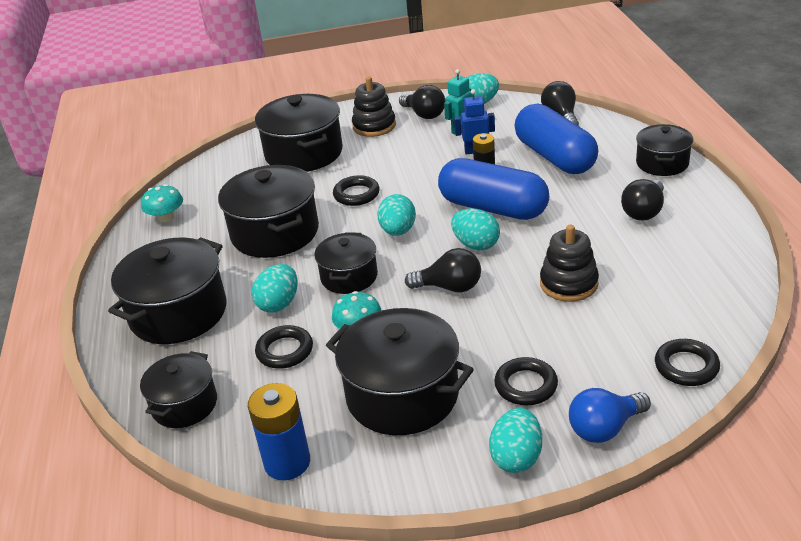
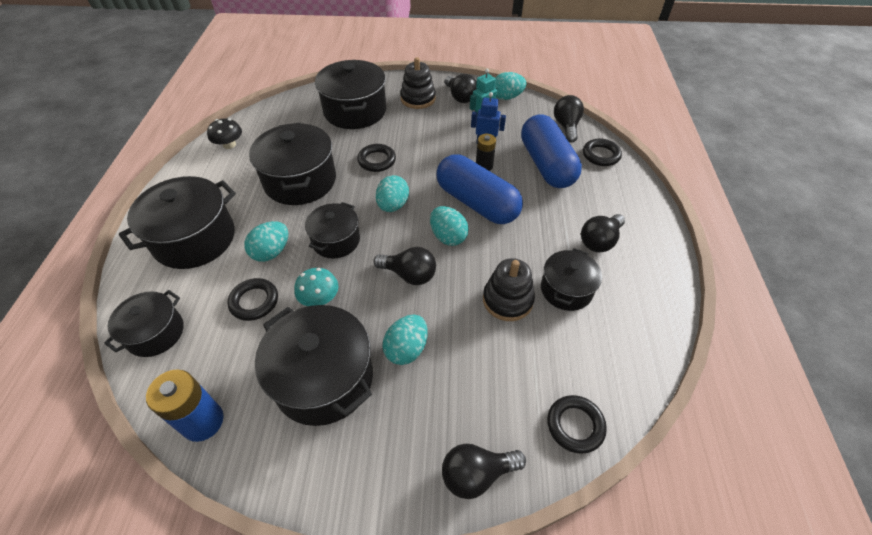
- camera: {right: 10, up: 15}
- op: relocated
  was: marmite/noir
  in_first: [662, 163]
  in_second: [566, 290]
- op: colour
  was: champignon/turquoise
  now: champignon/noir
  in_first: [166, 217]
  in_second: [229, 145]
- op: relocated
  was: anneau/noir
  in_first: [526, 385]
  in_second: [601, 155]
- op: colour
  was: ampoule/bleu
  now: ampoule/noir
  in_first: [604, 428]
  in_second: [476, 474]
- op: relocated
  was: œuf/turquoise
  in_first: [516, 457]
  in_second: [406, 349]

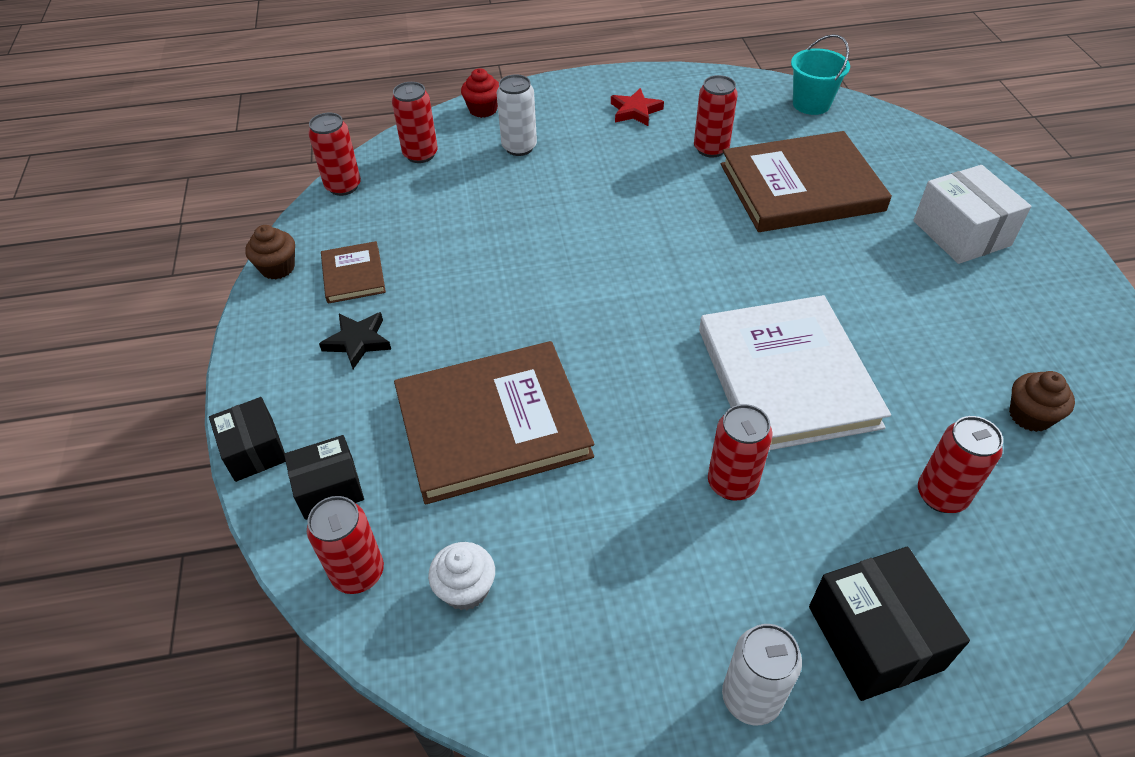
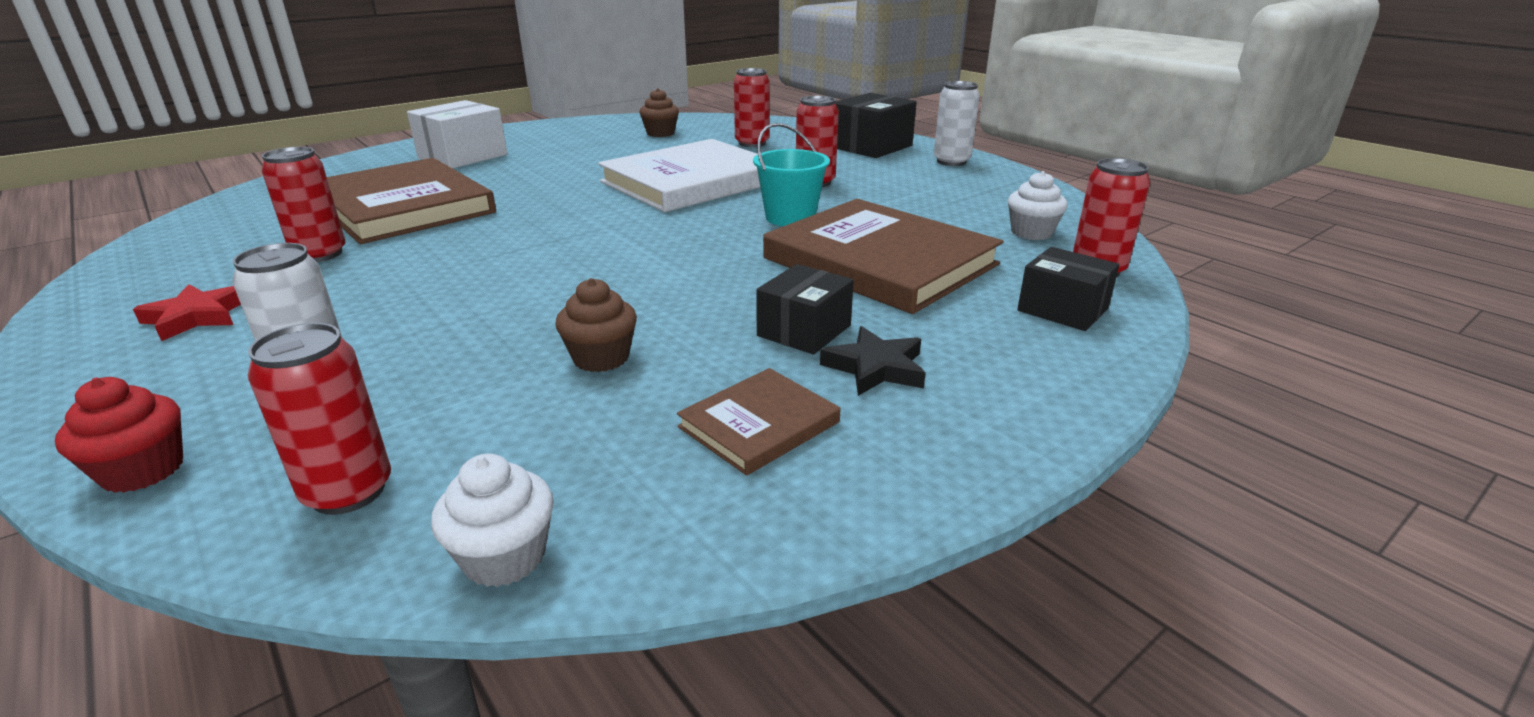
- camera: {right: -120, up: -20}
- op: relocated
  was: seau/turquoise
  in_first: [811, 104]
  in_second: [790, 217]
- op: exchanged
  was: canette/rouge
  now: muffin/blanc
  in_first: [343, 186]
  in_second: [504, 557]
- op: relocated
  was: muffin/marron
  in_first: [278, 268]
  in_second: [601, 358]
- op: relocated
  was: boîte/noir
  in_first: [254, 450]
  in_second: [804, 330]

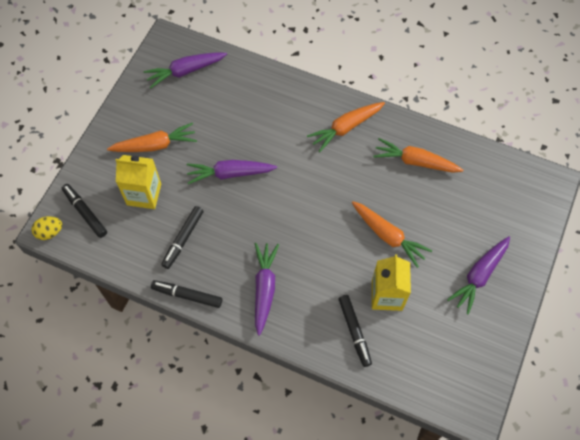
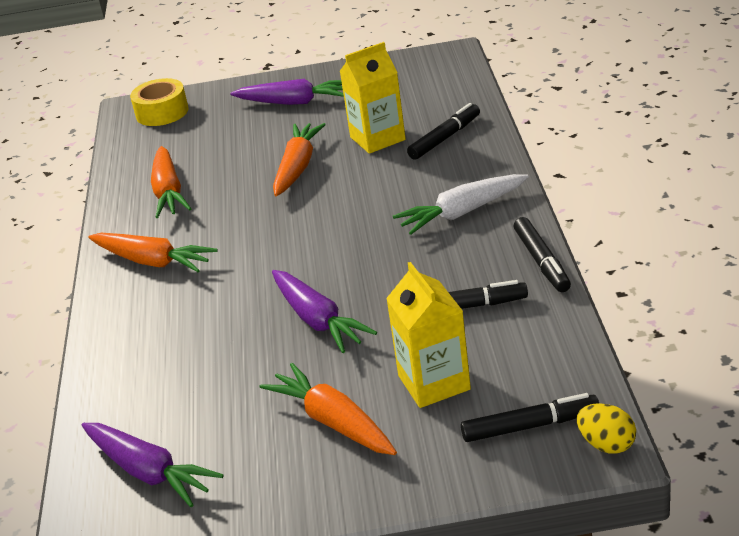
- camera: {right: -115, up: -30}
- op: spun
  was: feutre/noir
  in_first: [85, 212]
  in_second: [530, 426]
  clockwise: -120
- op: colour
  was: carotte/violet
  now: carotte/blanc
  in_first: [264, 288]
  in_second: [462, 212]
- op: appeared
  now: ruban adhésif/jaune
  in_second: [162, 112]

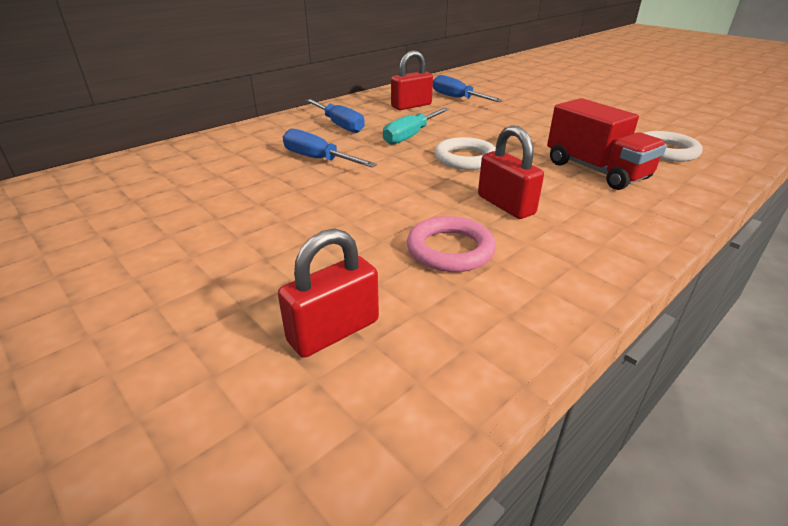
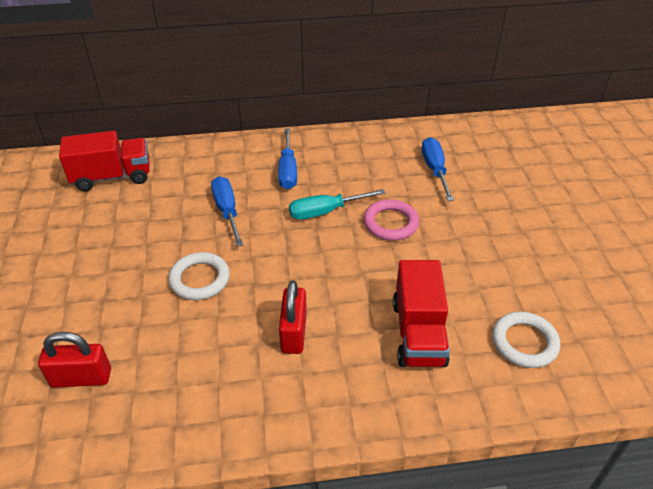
- camera: {right: 35, up: 10}
- op: missing
  was: cadenas/rouge
  in_first: [411, 106]
- op: relocated
  was: anneau/blanc
  in_first: [465, 158]
  in_second: [200, 279]
- op: relocated
  was: anneau/rose
  in_first: [450, 249]
  in_second: [390, 223]
- op: appeared
  now: camion/rouge
  in_second: [112, 177]

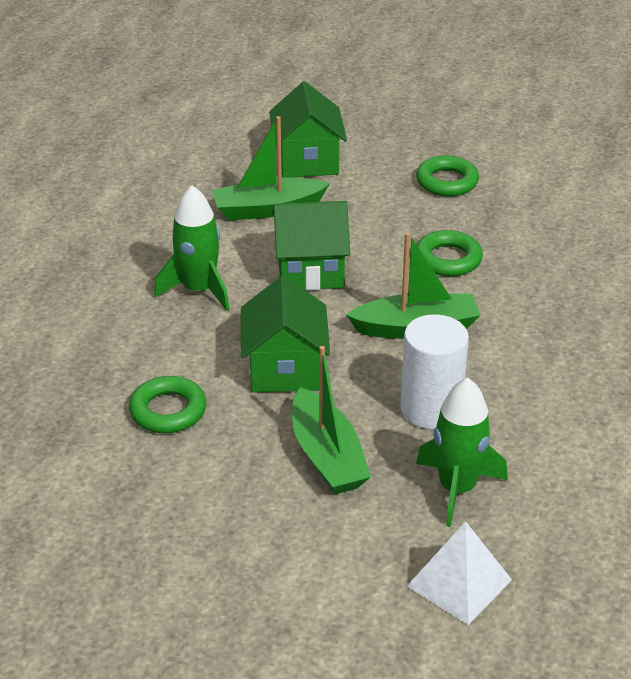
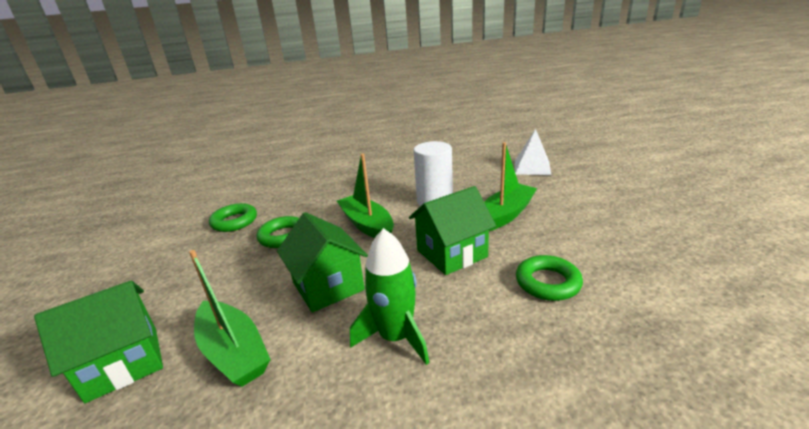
- camera: {right: -115, up: -10}
- op: relocated
  was: anneau/vert
  in_first: [447, 182]
  in_second: [234, 221]
- op: missing
  was: fusée/vert
  in_first: [457, 488]

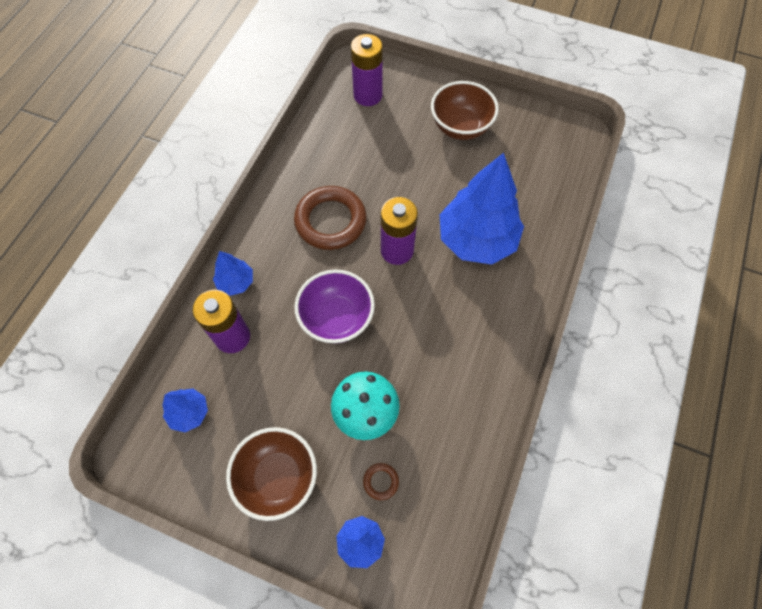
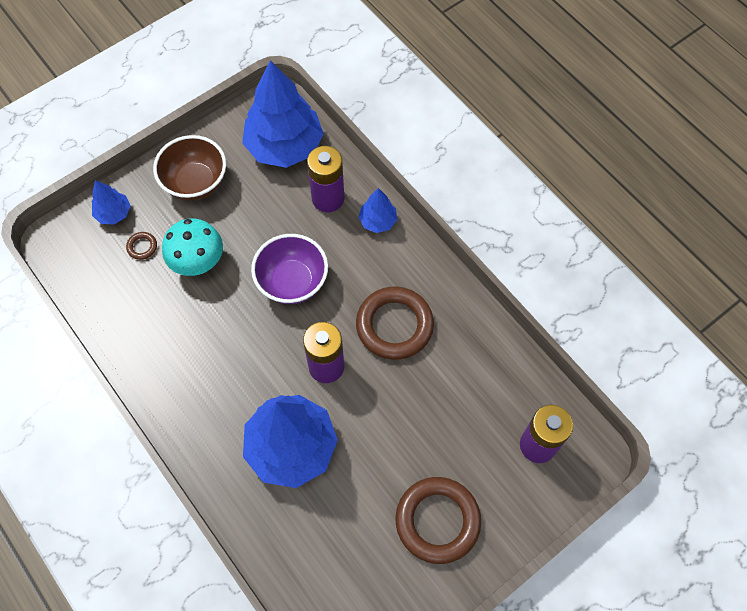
- camera: {right: 120, up: 0}
- op: exchanged
  was: bol/marron
  now: anneau/marron
  in_first: [460, 127]
  in_second: [437, 521]
- op: size
  was: arbre/bleu
  in_first: [189, 413]
  in_second: [284, 146]
  ratio: 2.14

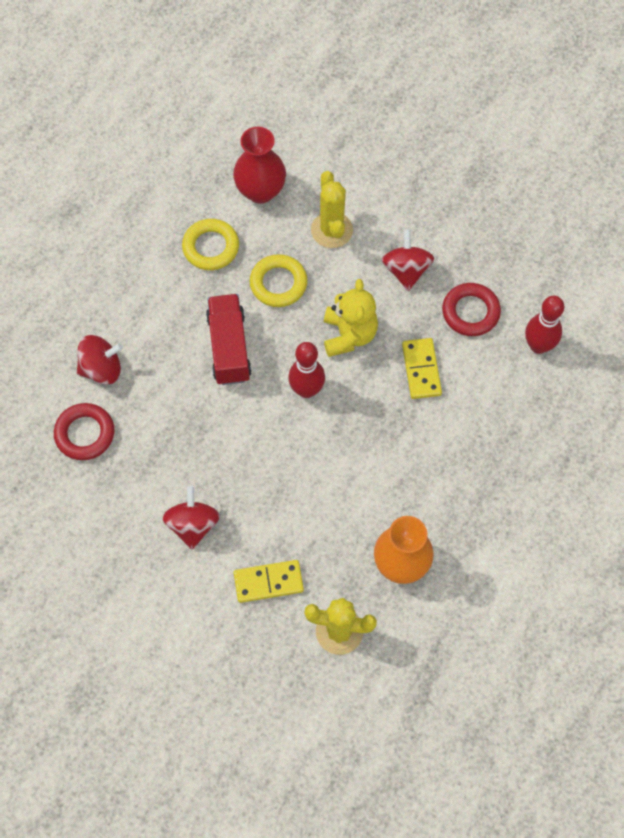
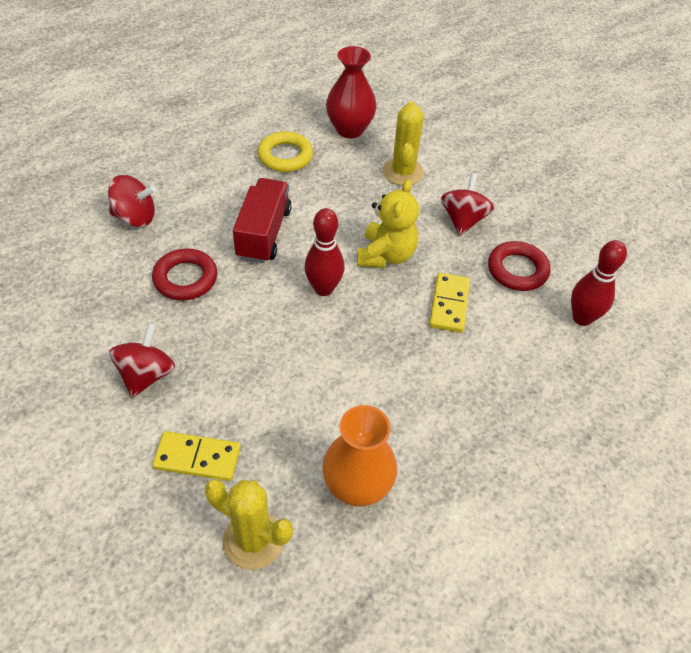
- camera: {right: 15, up: -15}
- op: missing
  was: anneau/jaune
  in_first: [278, 283]
- op: relocated
  was: anneau/rouge
  in_first: [85, 434]
  in_second: [185, 278]

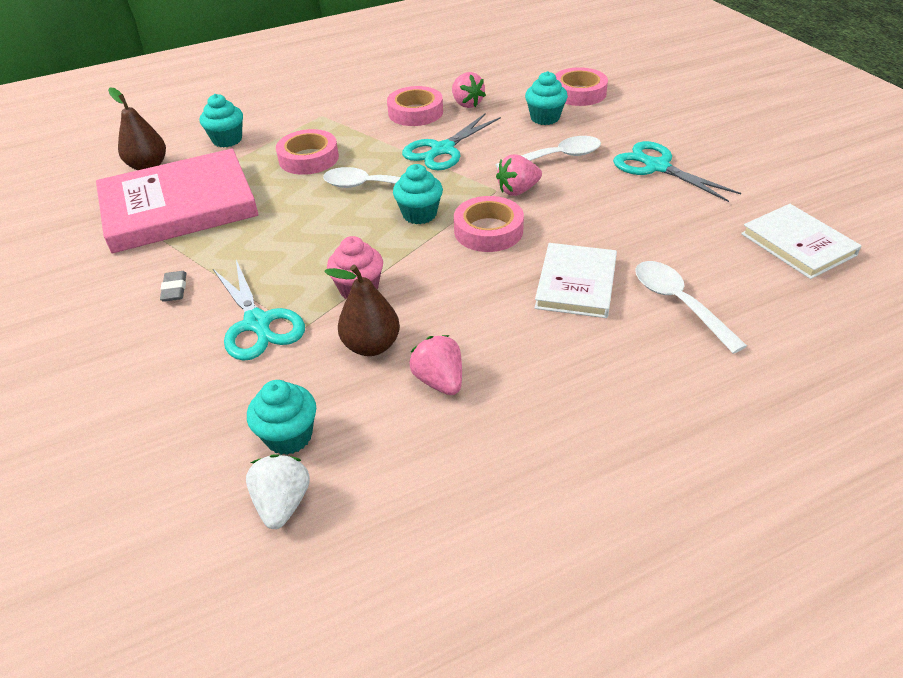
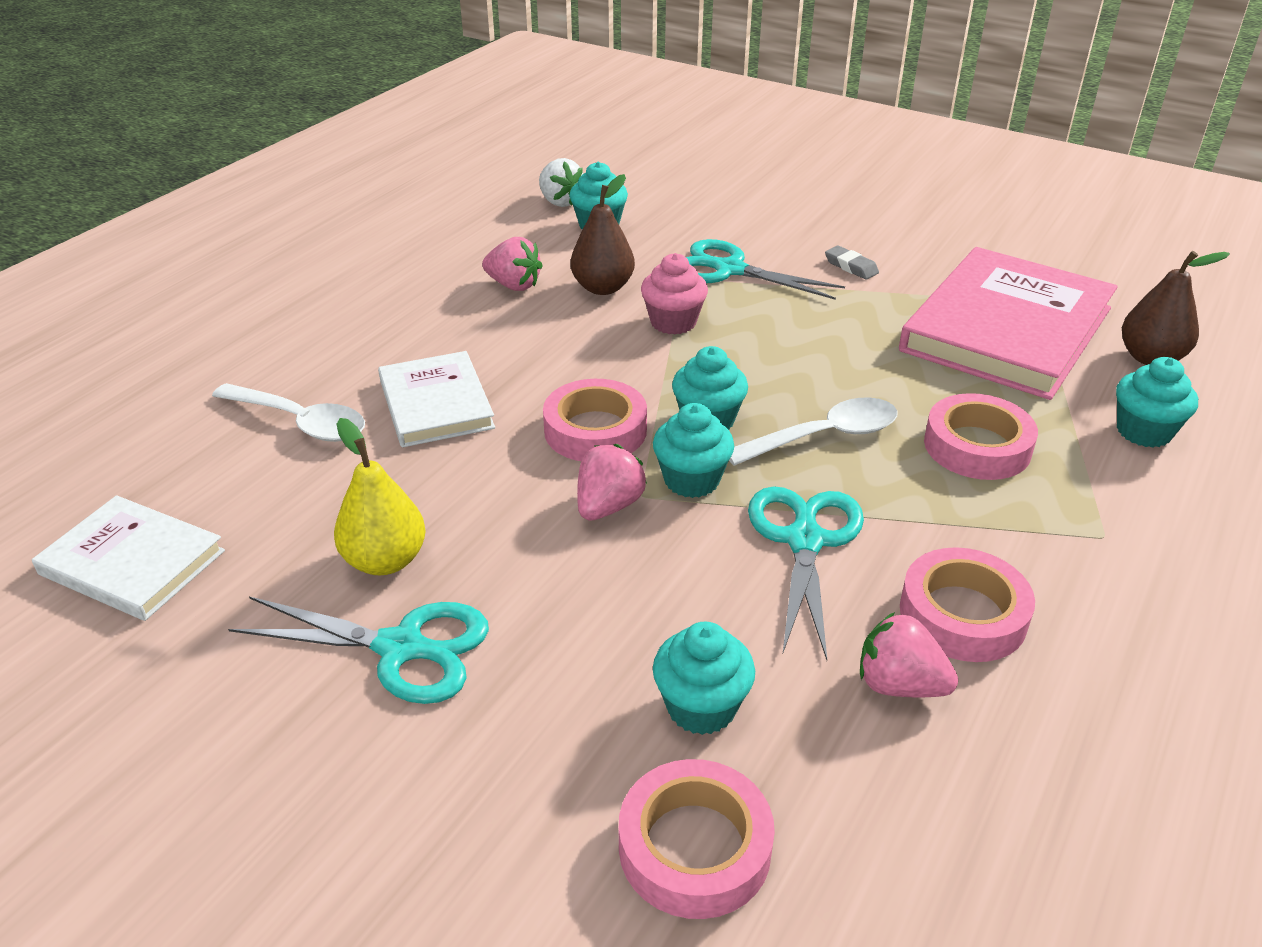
- camera: {right: 145, up: -5}
- op: missing
  was: cuillère/blanc
  in_first: [556, 157]
- op: appeared
  now: muffin/turquoise
  in_second: [691, 480]
- op: appeared
  now: poire/jaune
  in_second: [385, 560]

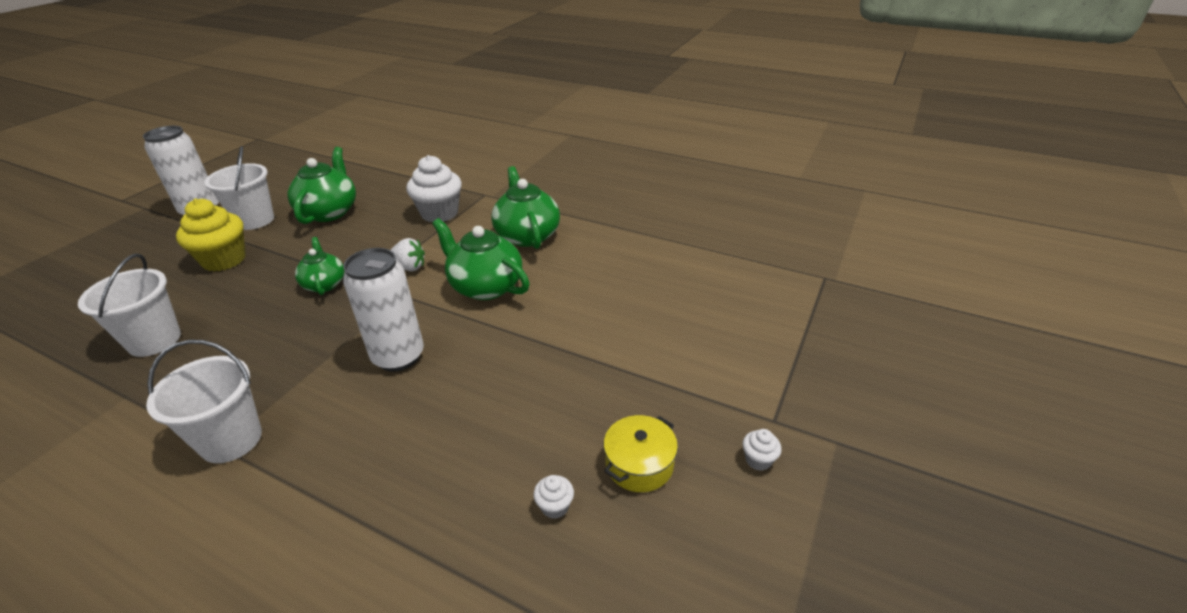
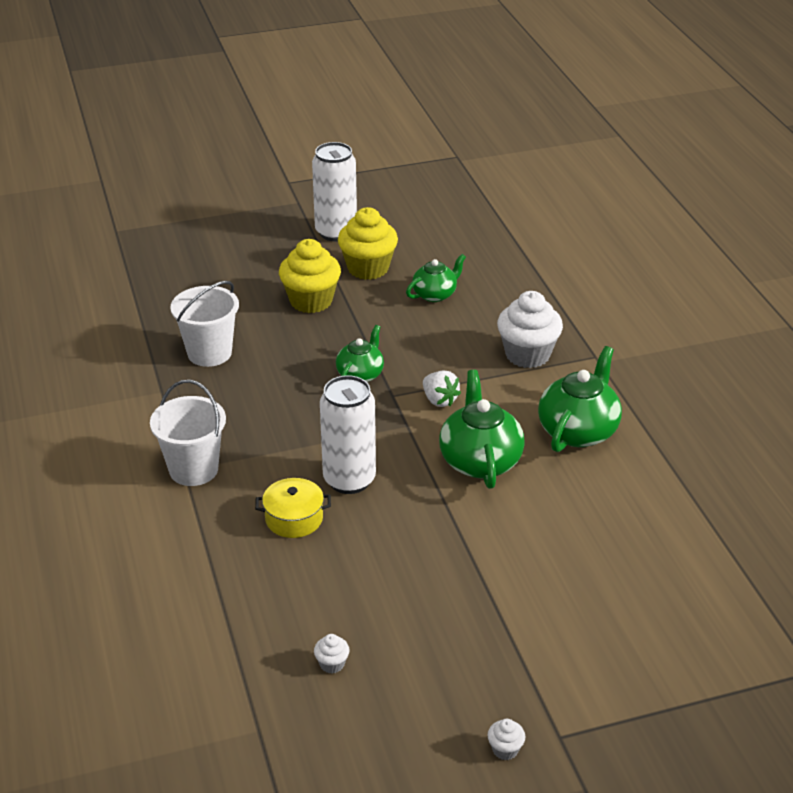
- camera: {right: 45, up: 0}
- op: exchanged
  was: seau/blanc
  now: muffin/jaune
  in_first: [254, 220]
  in_second: [368, 268]
- op: size
  was: théière/vert
  in_first: [329, 212]
  in_second: [435, 294]
  ratio: 0.61
- op: relocated
  was: marmite/jaune
  in_first: [639, 464]
  in_second: [294, 518]

